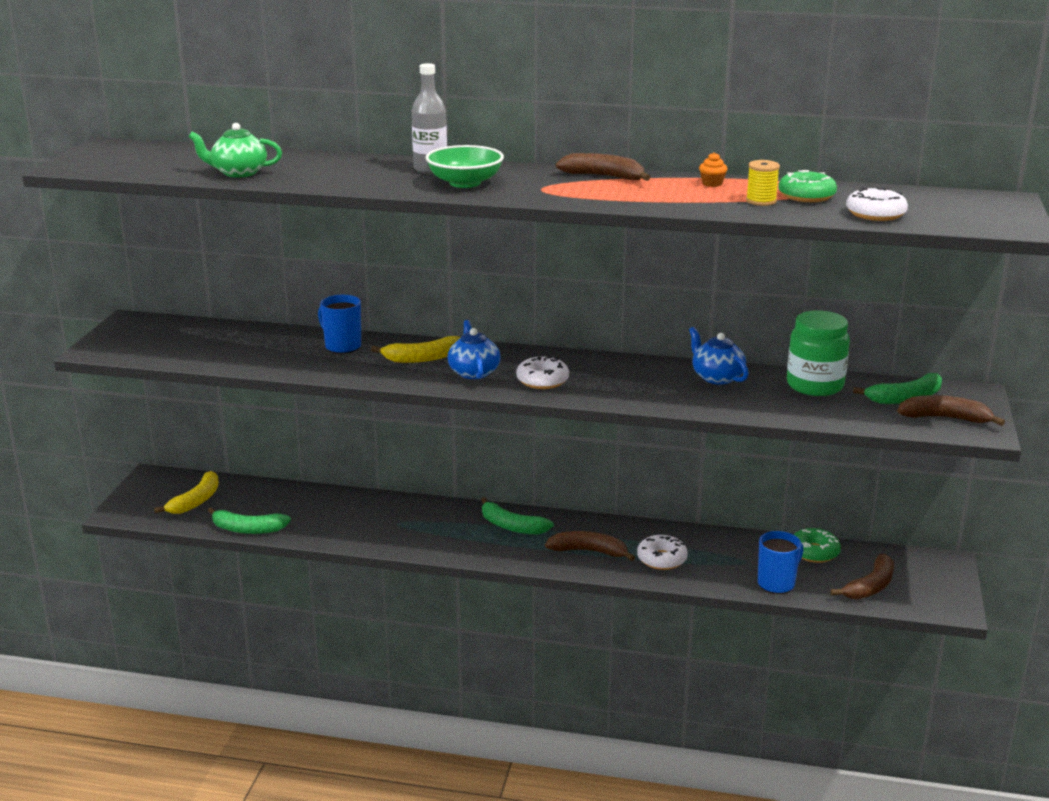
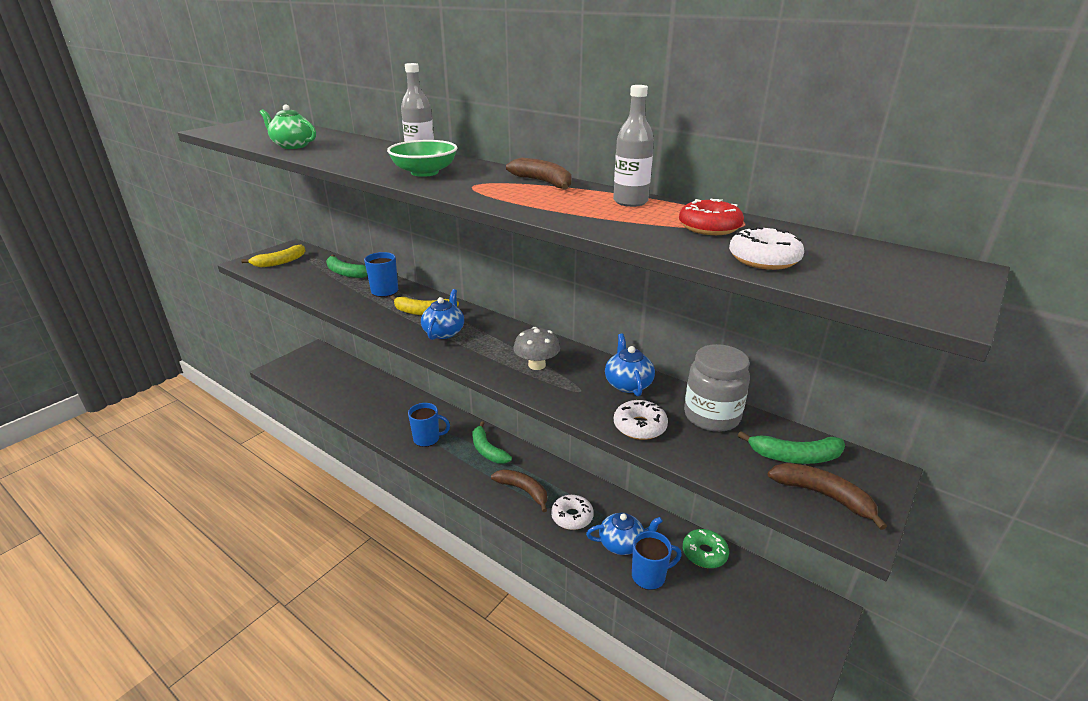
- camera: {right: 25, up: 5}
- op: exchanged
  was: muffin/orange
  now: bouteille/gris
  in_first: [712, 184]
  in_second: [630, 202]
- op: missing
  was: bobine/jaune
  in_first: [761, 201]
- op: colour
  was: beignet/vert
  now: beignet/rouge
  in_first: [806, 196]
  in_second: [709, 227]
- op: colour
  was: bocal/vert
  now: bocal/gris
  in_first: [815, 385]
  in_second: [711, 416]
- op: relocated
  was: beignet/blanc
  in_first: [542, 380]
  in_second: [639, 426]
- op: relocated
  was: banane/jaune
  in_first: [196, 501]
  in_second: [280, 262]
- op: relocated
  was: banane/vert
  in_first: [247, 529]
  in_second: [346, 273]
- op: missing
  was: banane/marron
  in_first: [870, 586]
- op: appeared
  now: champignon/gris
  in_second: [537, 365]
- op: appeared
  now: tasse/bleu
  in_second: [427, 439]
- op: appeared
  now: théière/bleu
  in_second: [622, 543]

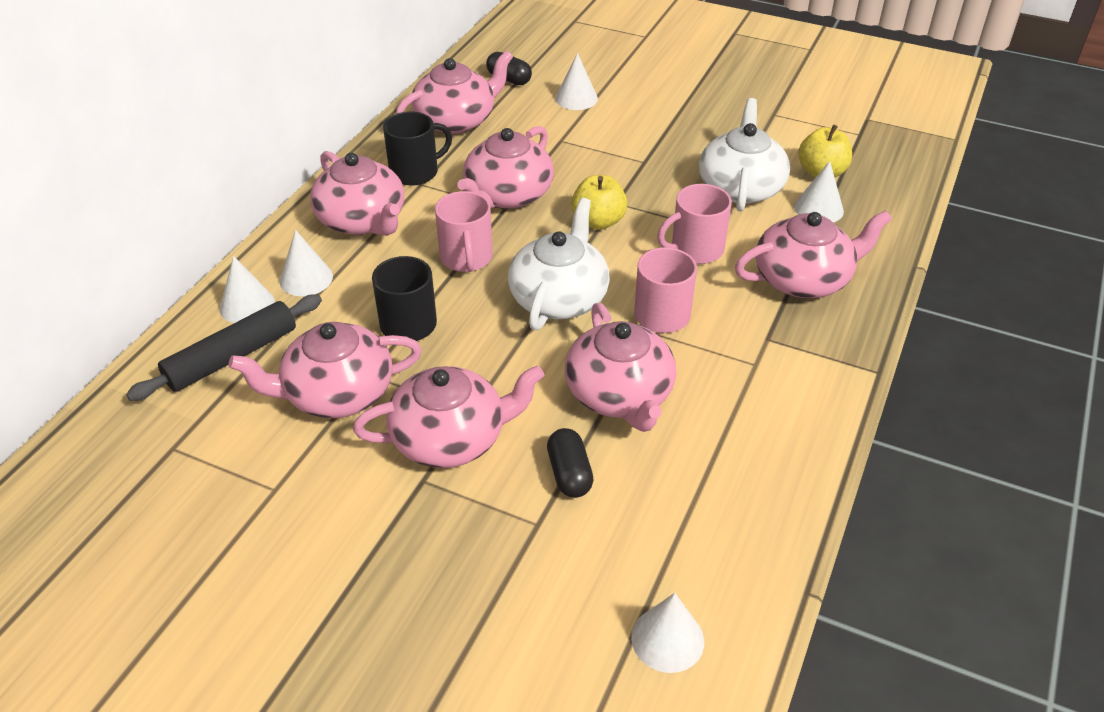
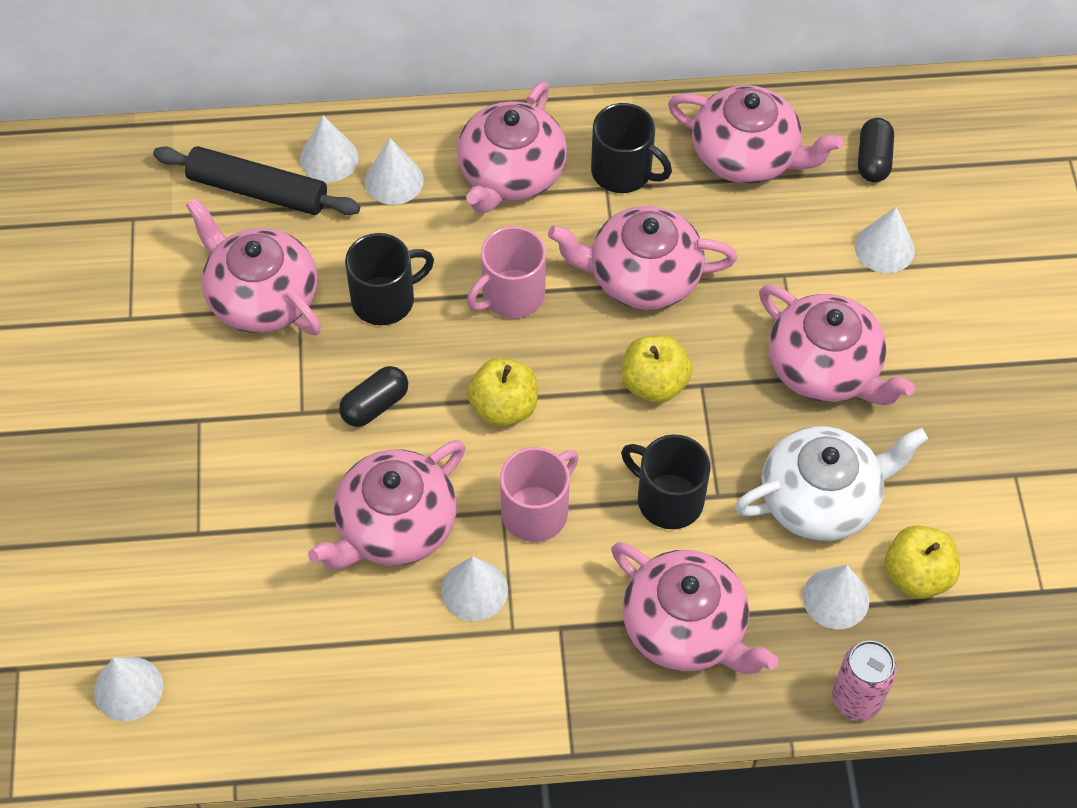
- camera: {right: 60, up: 15}
- op: colour
  was: tasse/rose
  now: tasse/noir
  in_first: [695, 249]
  in_second: [668, 499]
- op: exchanged
  was: théière/blanc
  now: pomme/jaune
  in_first: [559, 297]
  in_second: [503, 407]
- op: relocated
  was: théière/rose
  in_first: [451, 438]
  in_second: [825, 368]
- op: relocated
  was: gélule/noir
  in_first: [569, 474]
  in_second: [375, 405]
- op: appeared
  now: cône/blanc
  in_second: [474, 590]
- op: appeared
  now: canette/rose
  in_second: [856, 699]

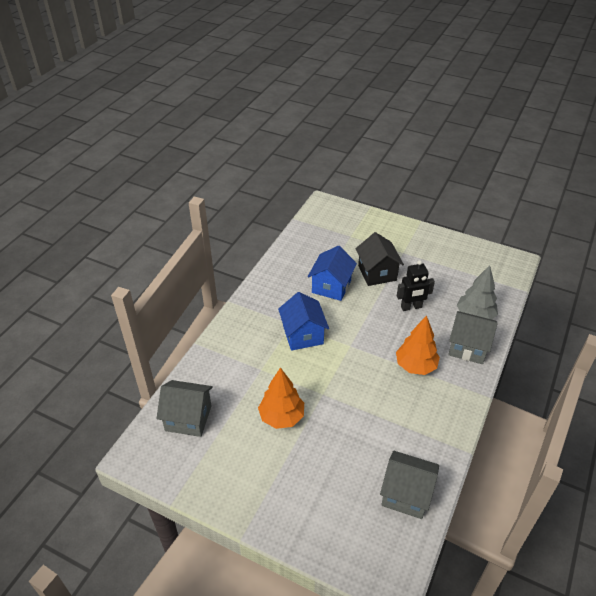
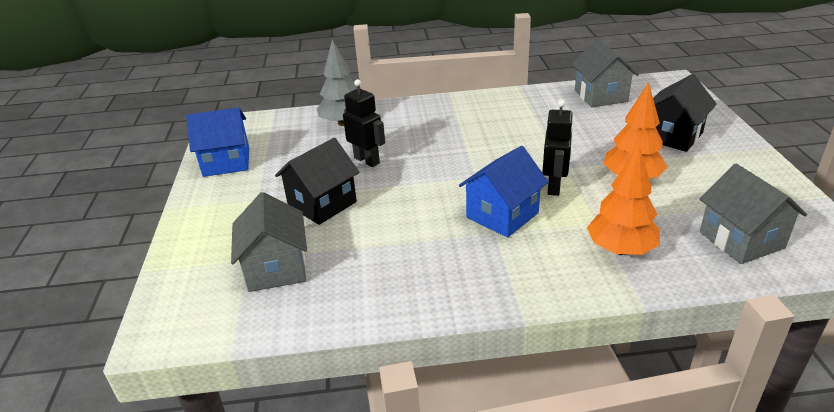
- camera: {right: -120, up: -10}
- op: relocated
  was: maison/bleu
  in_first: [331, 286]
  in_second: [226, 162]
- op: relocated
  was: maison/gris
  in_first: [468, 347]
  in_second: [276, 268]
- op: relocated
  was: arbre/orange
  in_first: [415, 366]
  in_second: [621, 249]
- op: appeared
  now: maison/noir
  in_second: [672, 136]
- op: appeared
  now: robot/noir
  in_second: [554, 187]

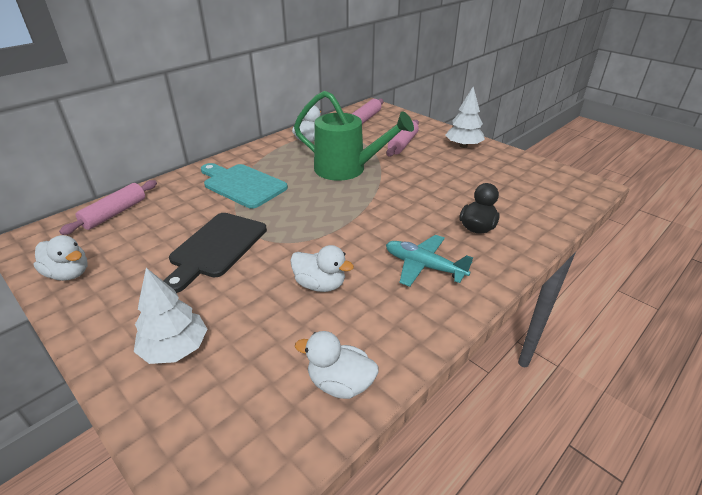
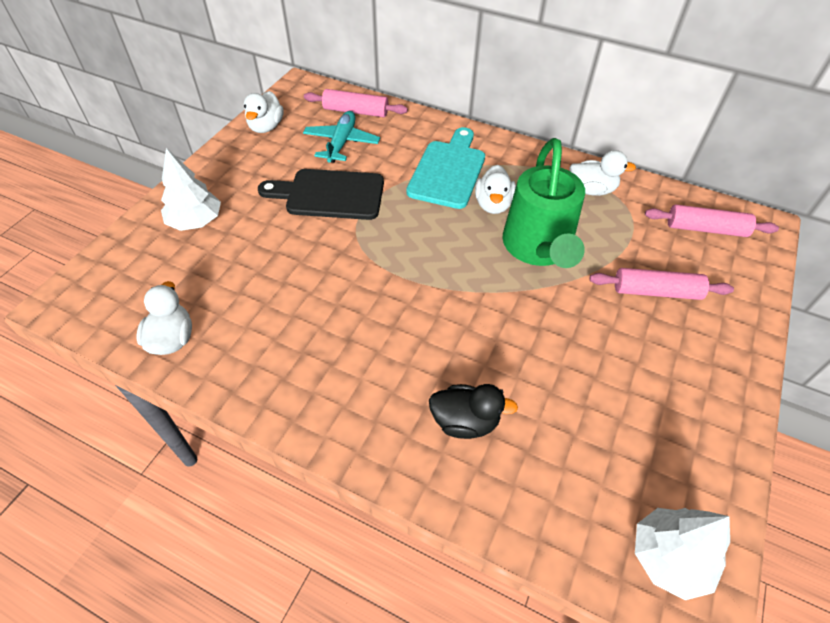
- camera: {right: 70, up: 15}
- op: relocated
  was: arbre/blanc
  in_first: [463, 146]
  in_second: [669, 557]
- op: relocated
  was: avion/turquoise
  in_first: [423, 266]
  in_second: [341, 143]
- op: relocated
  was: canard/blanc
  in_first: [320, 284]
  in_second: [493, 204]

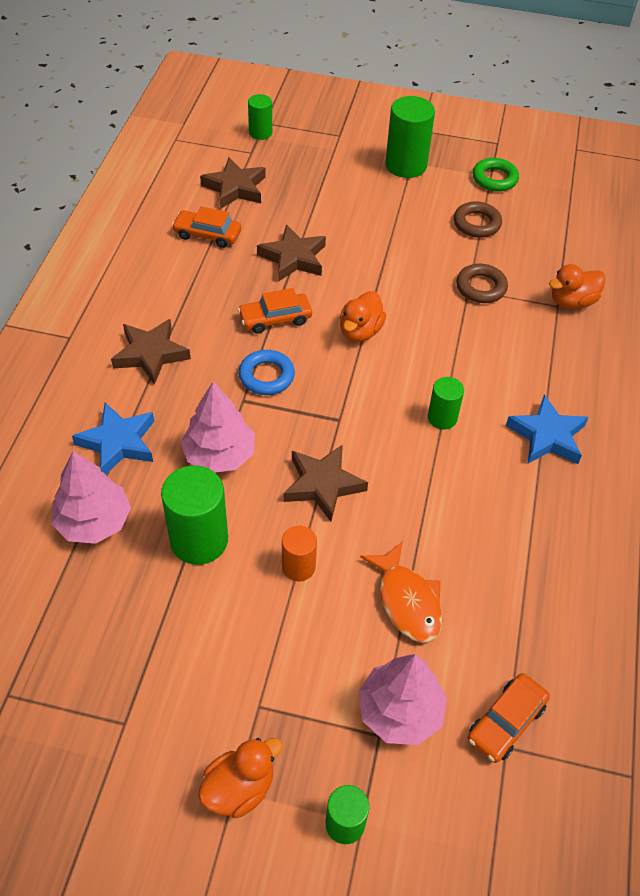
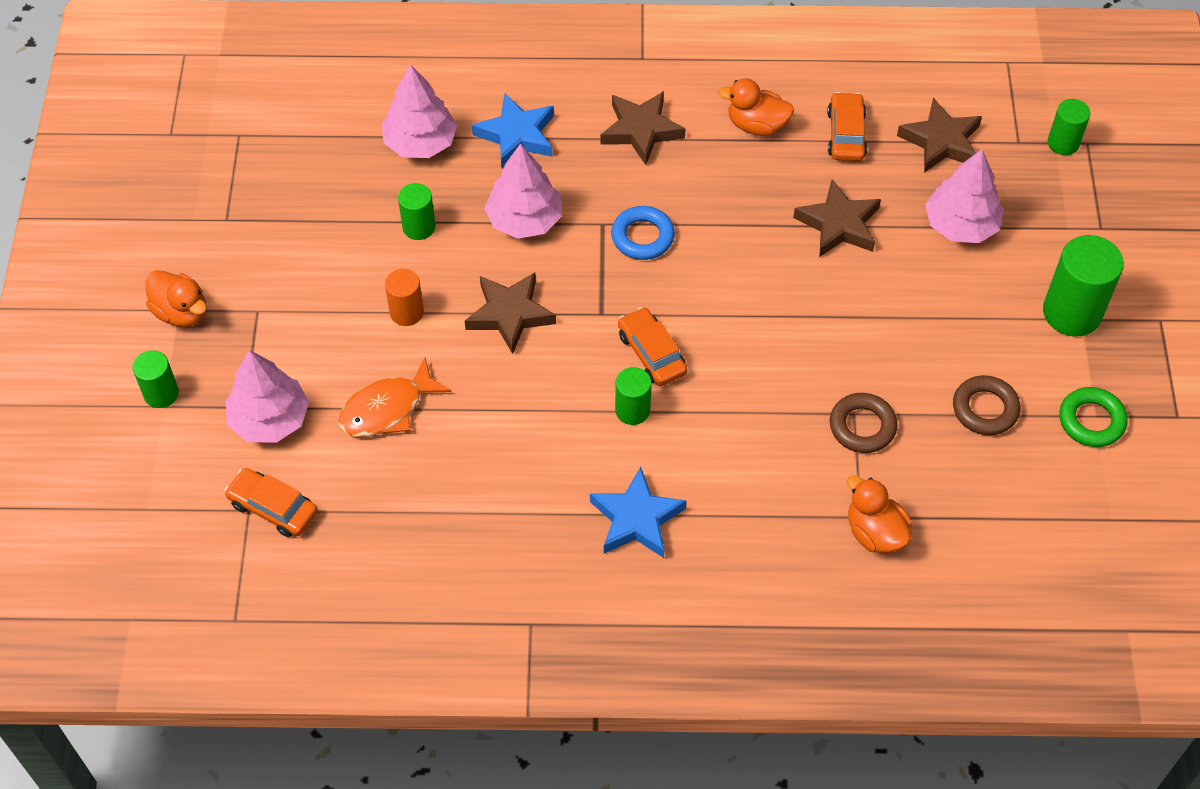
- camera: {right: 80, up: 5}
- op: relocated
  was: voiture/orange
  in_first: [275, 319]
  in_second: [651, 353]
- op: relocated
  was: canard/orange
  in_first: [360, 331]
  in_second: [756, 125]
- op: size
  was: cylindre/vert
  in_first: [199, 540]
  in_second: [419, 227]
  ratio: 0.57
- op: appeared
  now: arbre/rose
  in_second: [960, 225]

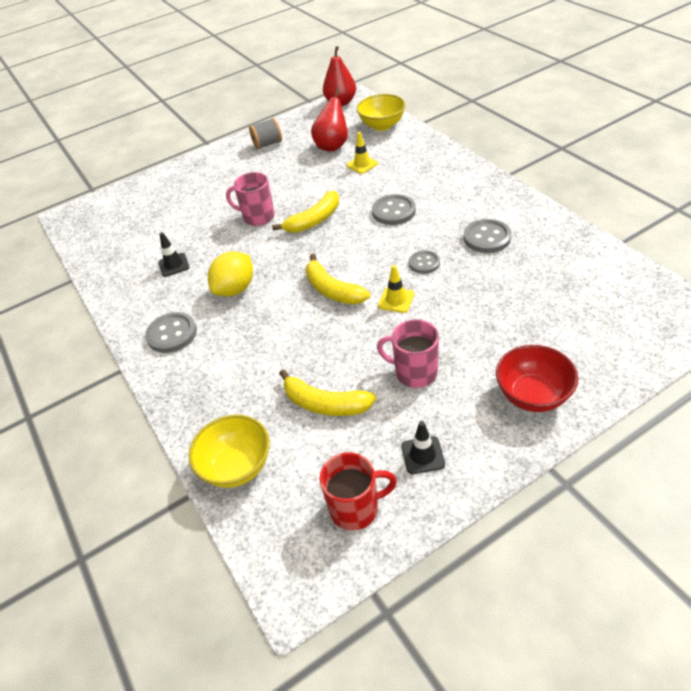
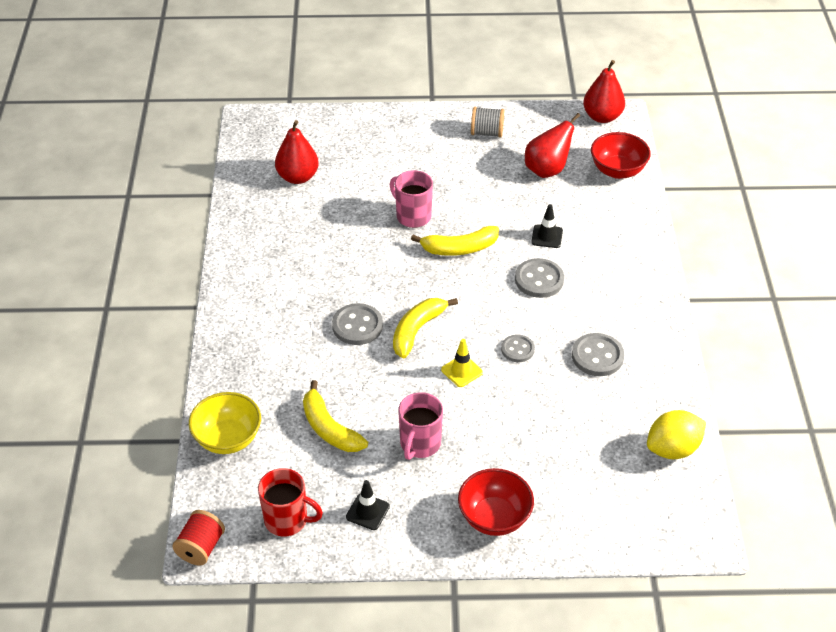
- camera: {right: 25, up: 0}
- op: colour
  was: bol/jaune
  now: bol/rouge
  in_first: [382, 125]
  in_second: [617, 170]
- op: missing
  was: cône de chantier/jaune
  in_first: [362, 164]
- op: relocated
  was: cône de chantier/noir
  in_first: [174, 265]
  in_second: [547, 236]
- op: relocated
  was: citron/jaune
  in_first: [235, 289]
  in_second: [673, 449]
- op: spun
  was: banane/jaune
  in_first: [332, 290]
  in_second: [417, 330]
  clockwise: 45
- op: relocated
  was: bouton/gris
  in_first: [172, 334]
  in_second: [357, 326]
- op: spun
  was: tasse/rose
  in_first: [415, 372]
  in_second: [420, 444]
  clockwise: -120
- op: appeared
  now: poire/rouge
  in_second: [298, 177]
- op: appeared
  now: bobine/rouge
  in_second: [201, 547]

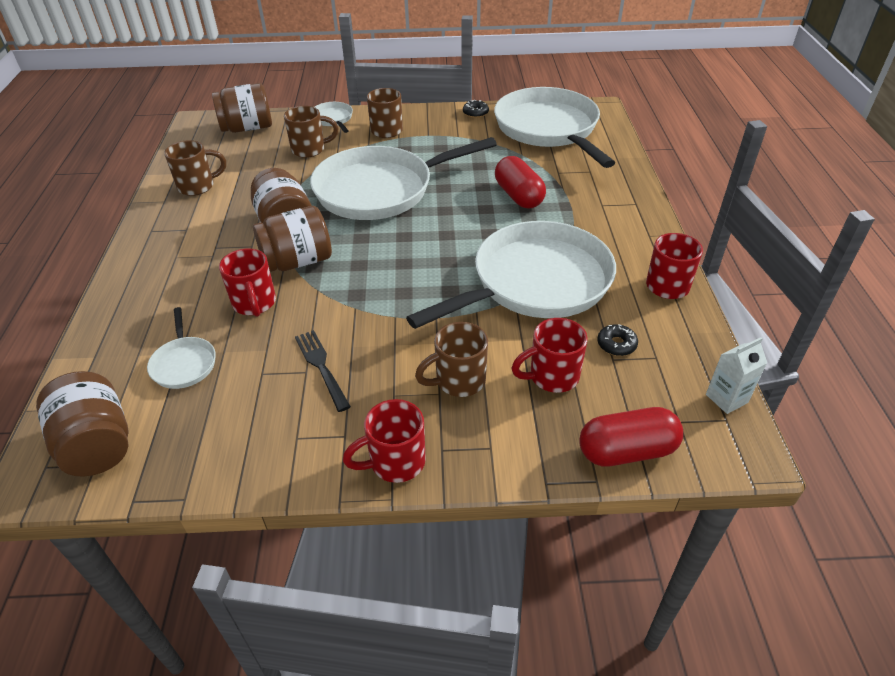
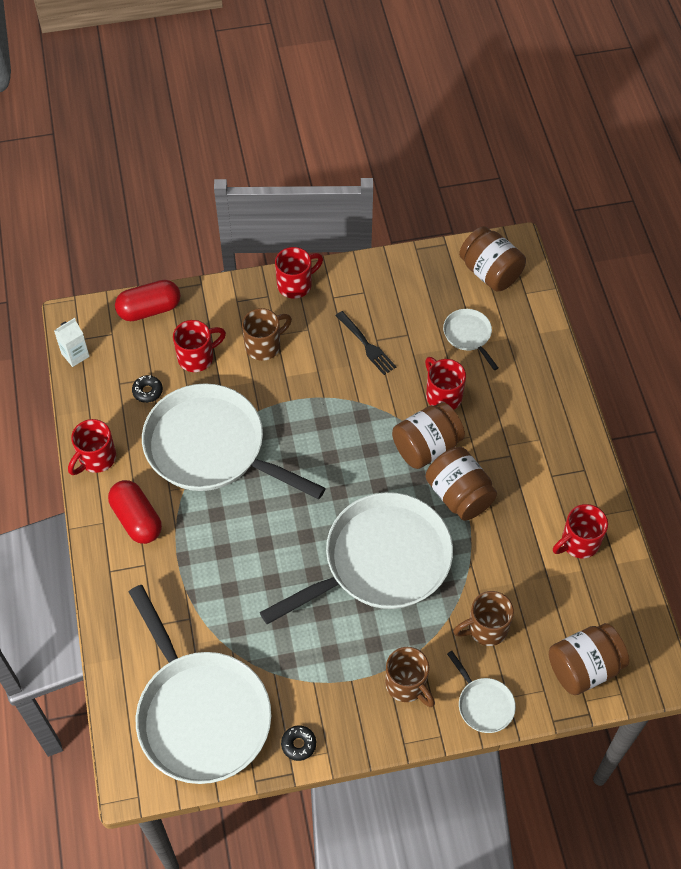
- camera: {right: 170, up: 15}
- op: colour
  was: tasse/marron
  now: tasse/rouge
  in_first: [198, 186]
  in_second: [578, 543]
- op: relocated
  was: gélule/rouge
  in_first: [518, 196]
  in_second: [137, 519]
- op: spun
  was: poêle/blanc
  in_first: [535, 282]
  in_second: [211, 448]
  clockwise: 75

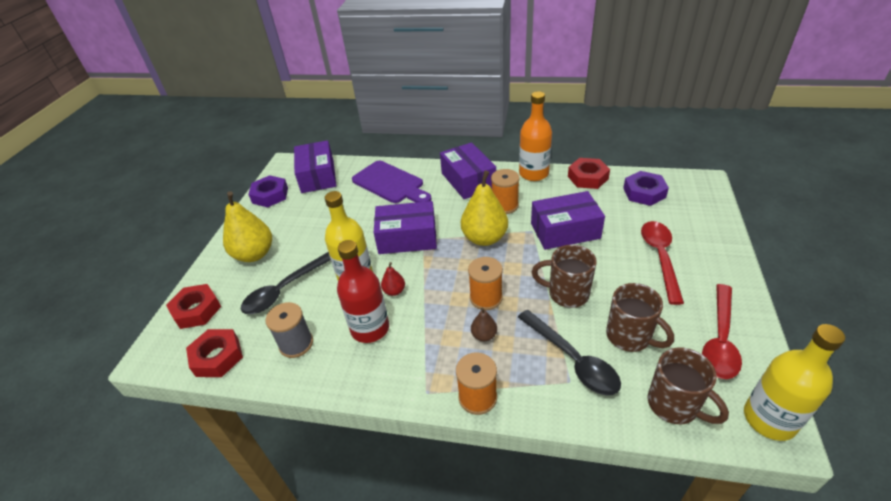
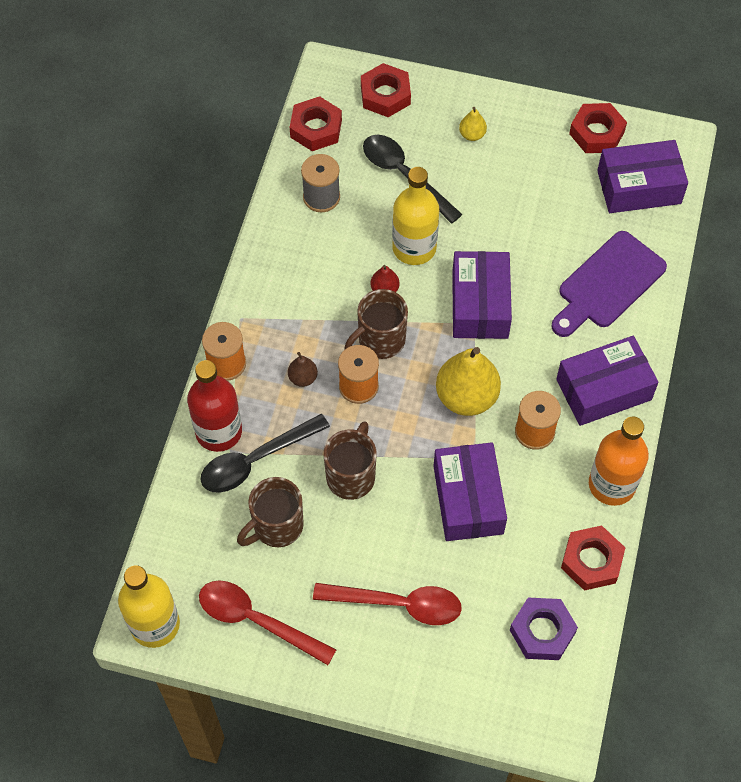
- camera: {right: 90, up: 20}
- op: colour
  was: écrou/violet
  now: écrou/rouge
  in_first: [270, 195]
  in_second: [596, 133]
- op: size
  was: poire/jaune
  in_first: [254, 254]
  in_second: [472, 135]
  ratio: 0.47
- op: relocated
  was: bouteille/rouge
  in_first: [370, 328]
  in_second: [218, 431]
- op: relocated
  was: tasse/marron
  in_first: [674, 405]
  in_second: [380, 341]

